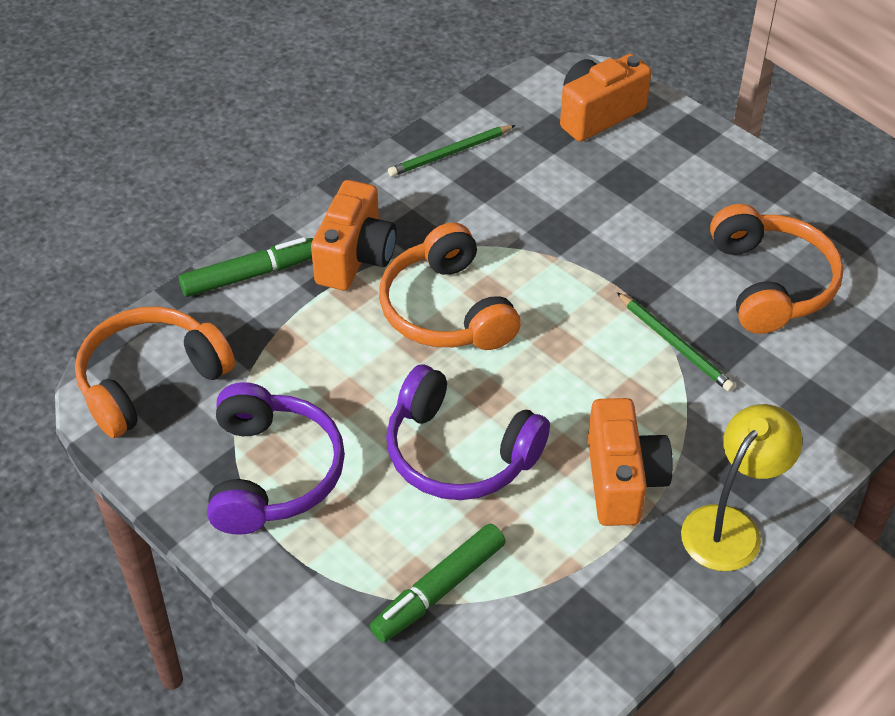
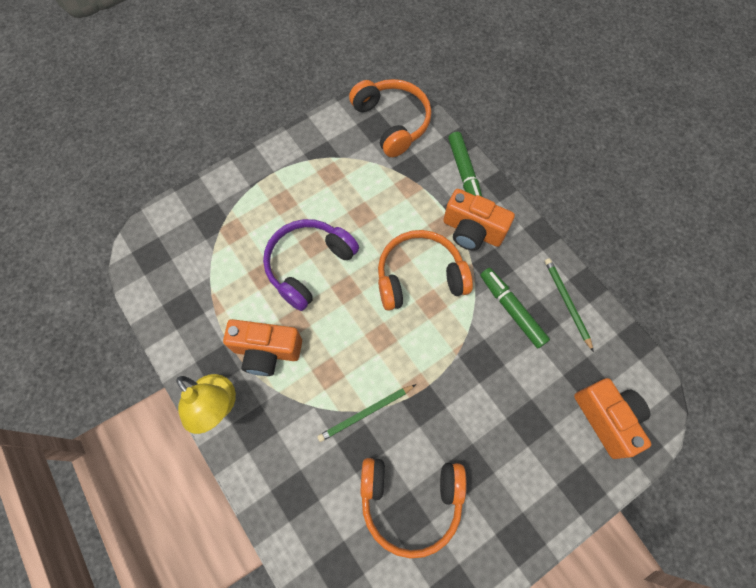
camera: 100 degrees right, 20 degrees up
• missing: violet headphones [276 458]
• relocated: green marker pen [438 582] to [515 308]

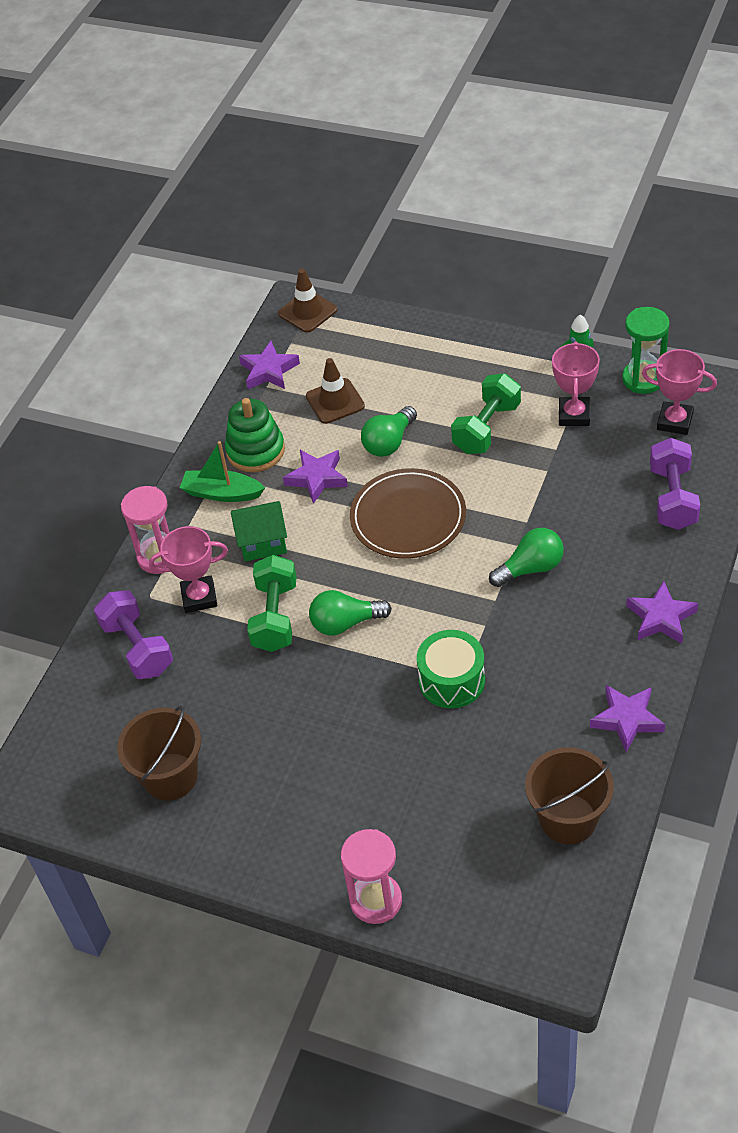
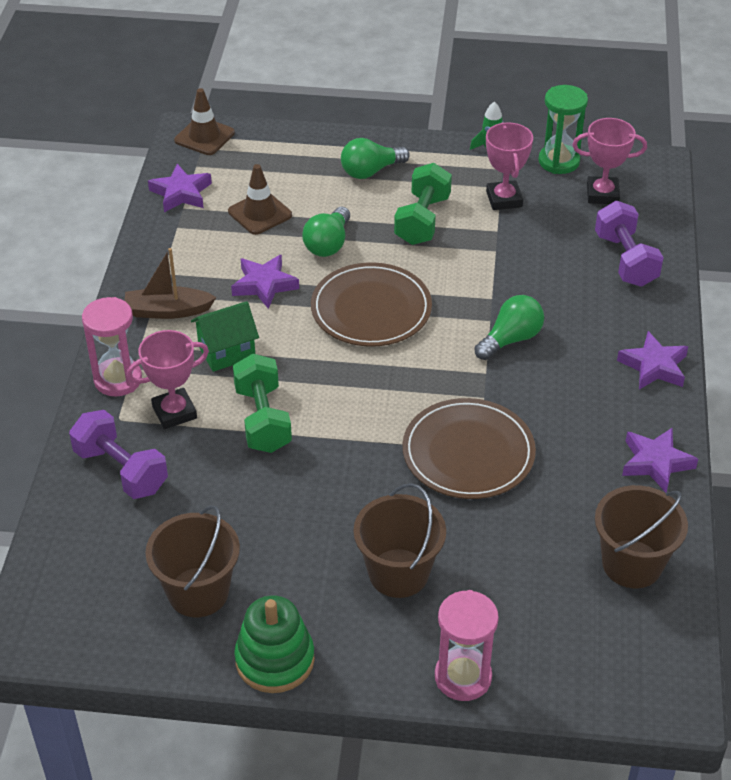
camera: 20 degrees left, 5 degrees down
• colour: green toy boat [222 471] to brown toy boat [170 283]
• relocated: green stacking toy [255 435] to [274 644]
• relocated: green lightbulb [350 613] to [375 158]
• exchanged: green toy drum [451 669] to brown flat dish [469 448]
• appeared: brown bucket [400 540]

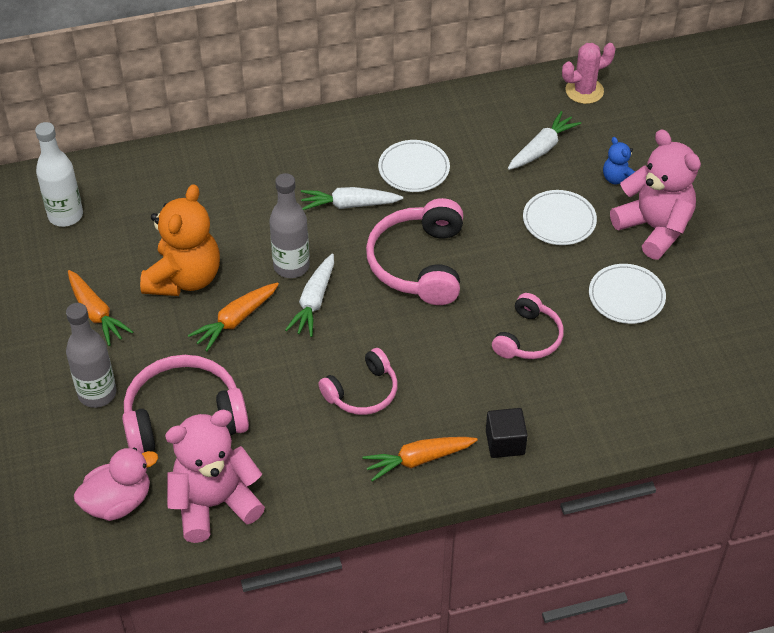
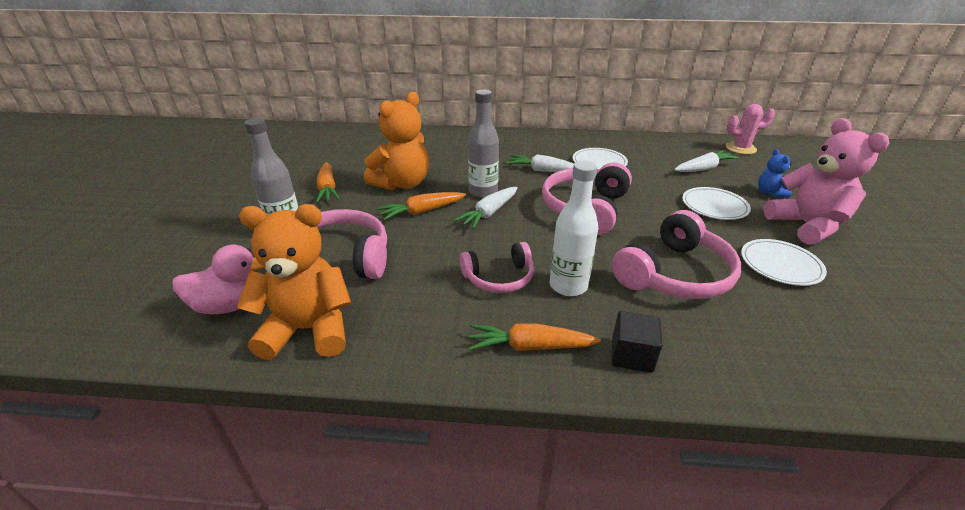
camera: 20 degrees right, 15 degrees down
• relocated: pure white drink bottle [59 174] to [574 228]
• colour: rosy teddy [215 476] to bright orange teddy [294 282]
• size: rosy headphones [528 326] = [676 254] x1.62

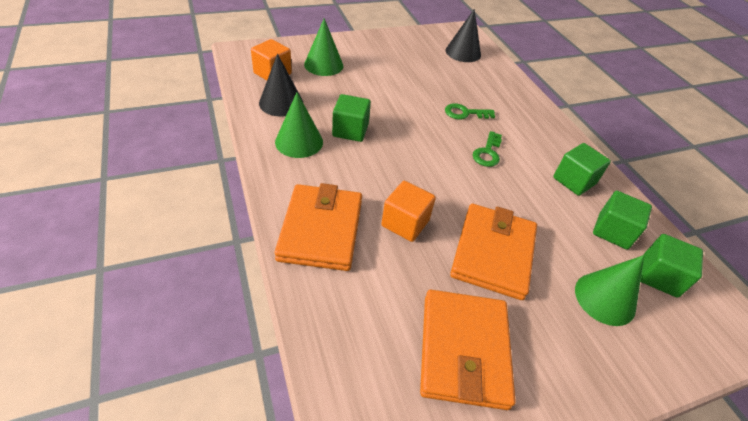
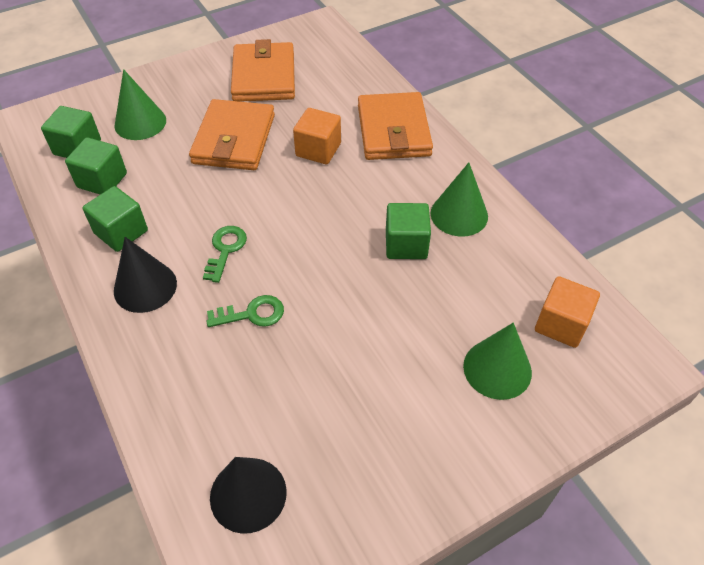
camera: 175 degrees right, 5 degrees up
• relocated: black solid cone [281 85] to [145 275]

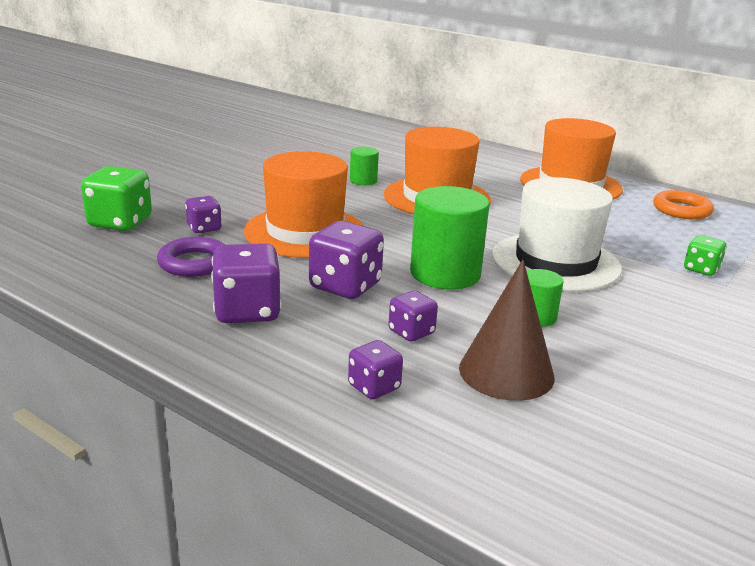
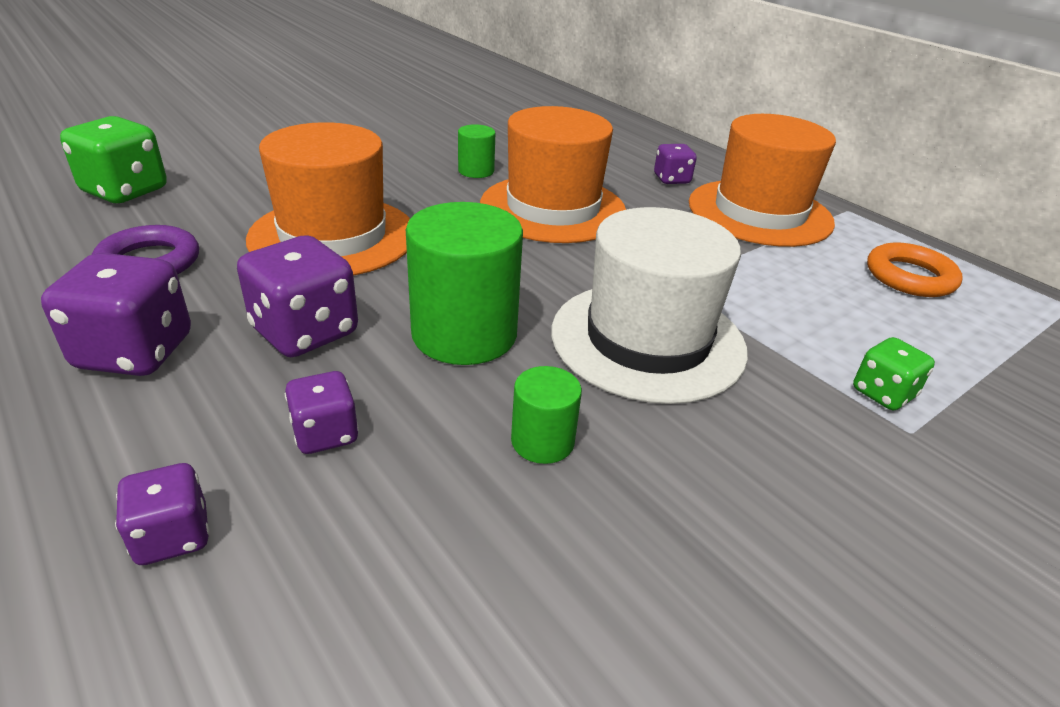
camera: 15 degrees right, 10 degrees up
• relocated: violet die [203 214] to [675 164]
• missing: brown solid cone [506 330]

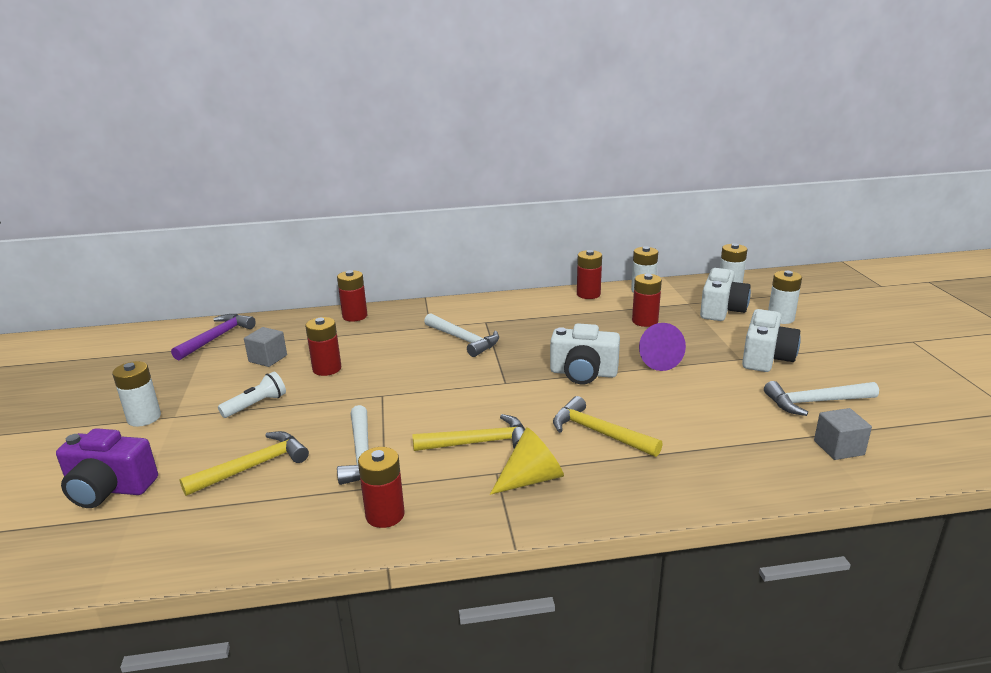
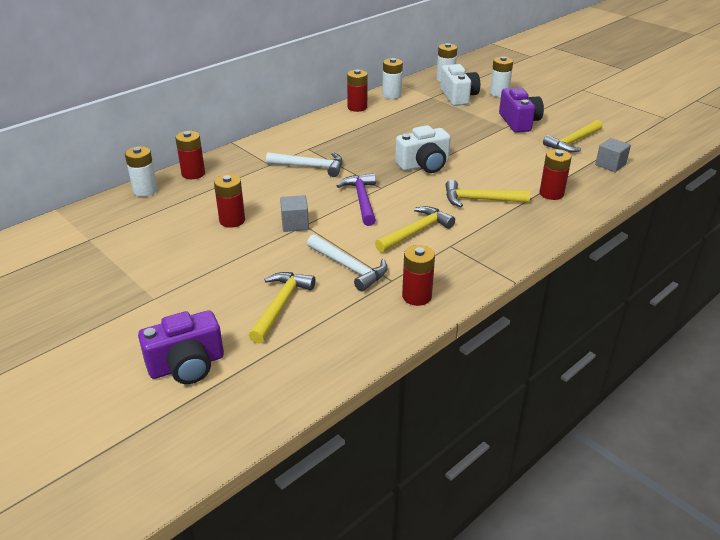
camera: 35 degrees left, 10 degrees up
• relocated: pure white AA battery [136 394] to [141 171]
• relocated: violet hammer [213 337] to [356 199]
• missing: pure white torch [252 394]
• relocated: grey cube [265 347] to [294 213]
• missing: golden solid cone [527 461]
• relocated: crimson AA battery [647 300] to [556 174]
• missing: violet solid cone [662 347]
• colour: pure white compact camera [771 340] to violet compact camera [521 110]
• colour: pure white hammer [821 398] to golden hammer [572 136]

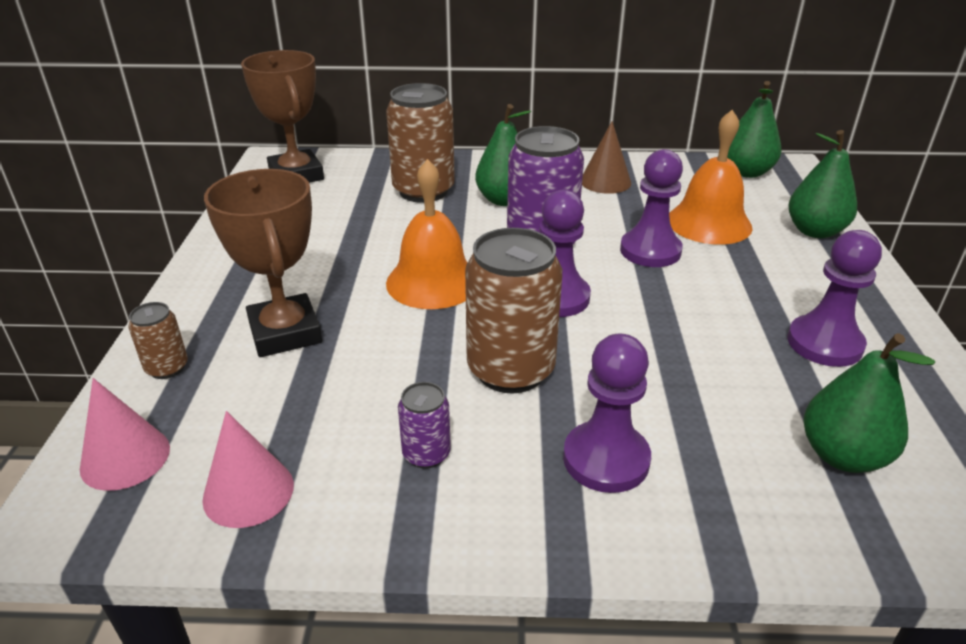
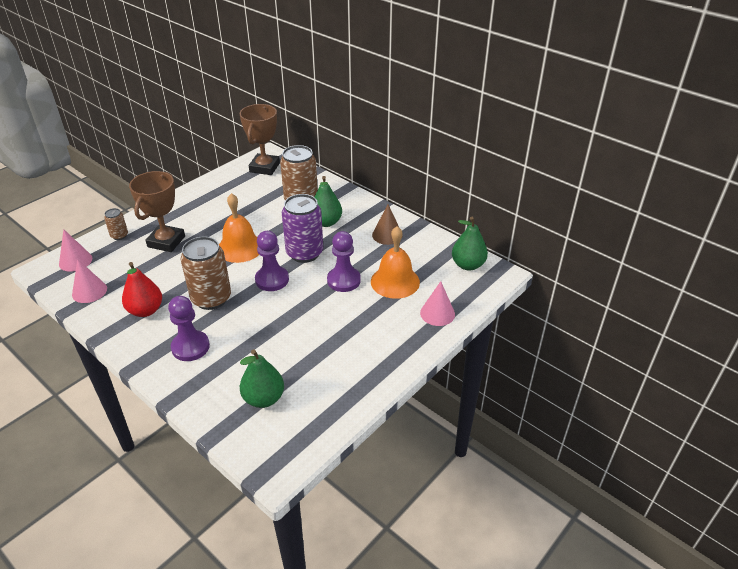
camera: 40 degrees right, 5 degrees up
• exchanged: violet tin [424 425] to crimson pear fruit [142 289]
• missing: violet pawn [834 298]
• exchanged: green pear fruit [822 184] to rosy solid cone [437 303]

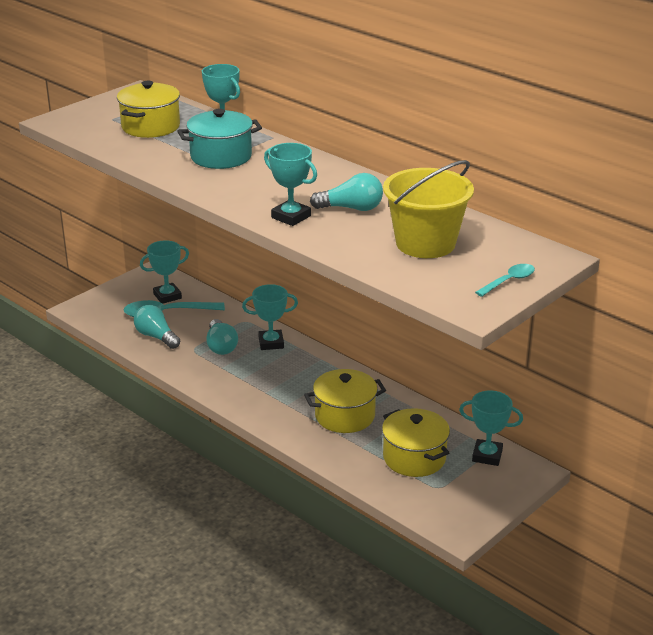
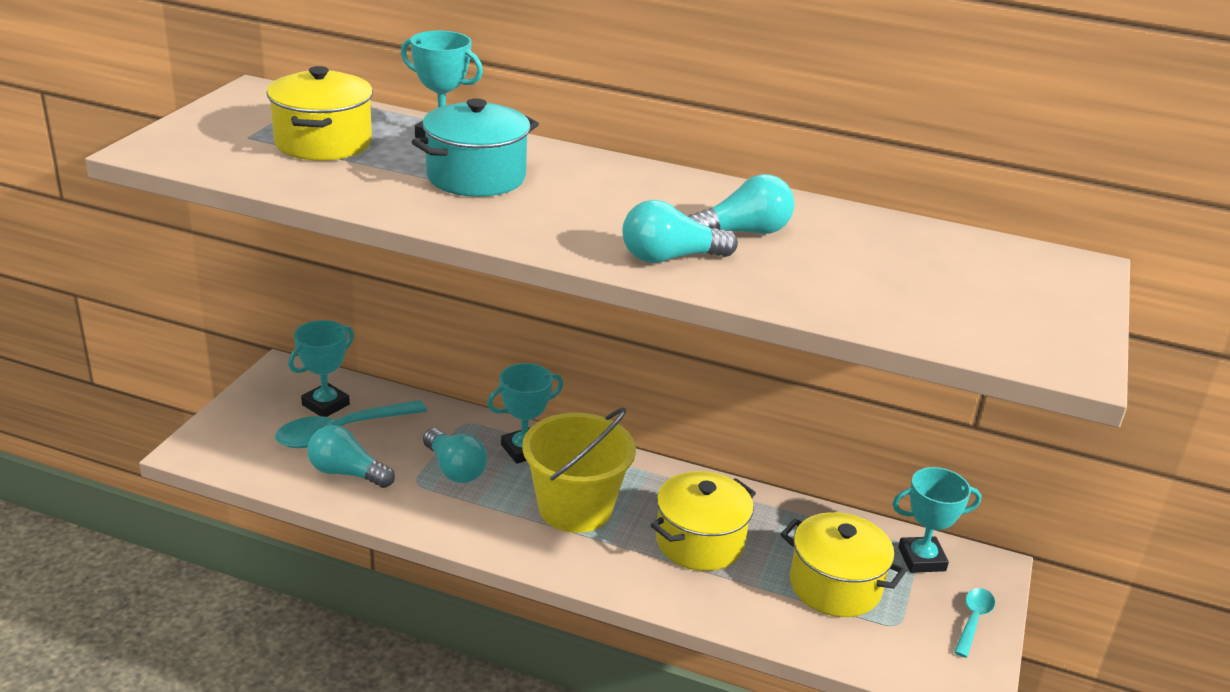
camera: 25 degrees left, 0 degrees up
• exchanged: aqua trophy [290 184] to aqua lightbulb [680 231]
• relocated: golden bucket [428 209] to [579 470]
• relocated: aqua teaspoon [505 280] to [974 623]

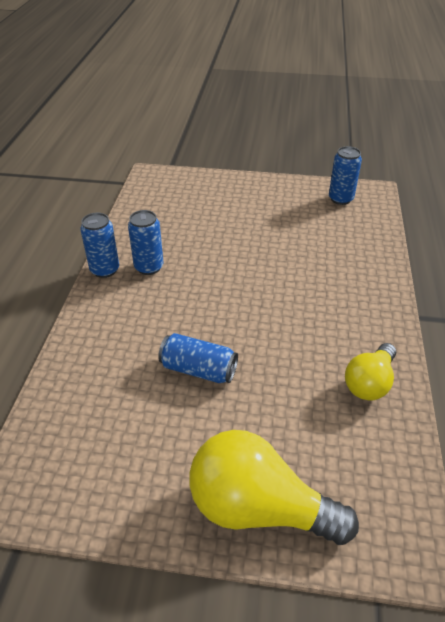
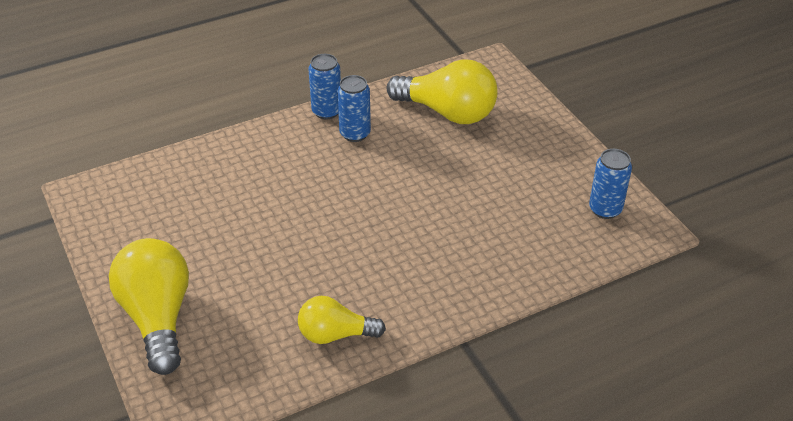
camera: 55 degrees right, 0 degrees up
• missing: blue tin [198 358]
• appeared: golden lightbulb [442 91]

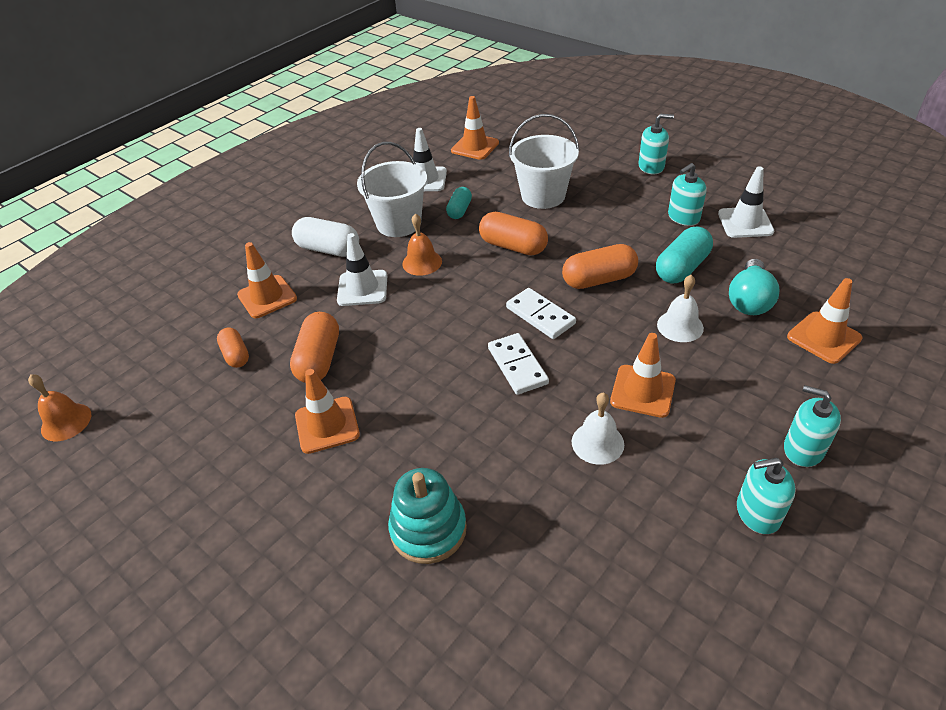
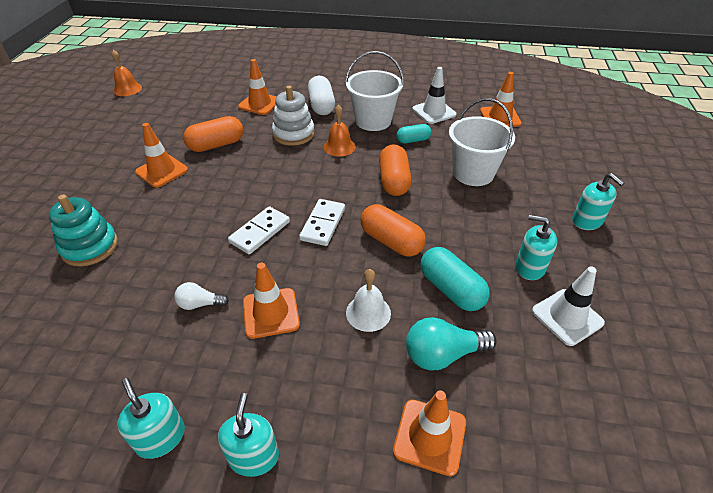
camera: 55 degrees right, 0 degrees up
• missing: bright orange capsule [233 347]
• exchanged: pure white road cone [362 269] to pure white stacking toy [293 116]
• exchanged: pure white school bell [598 429] to pure white lightbulb [201 296]
• spun: aqua capsule [684 255] = [455 279] 45 degrees clockwise

